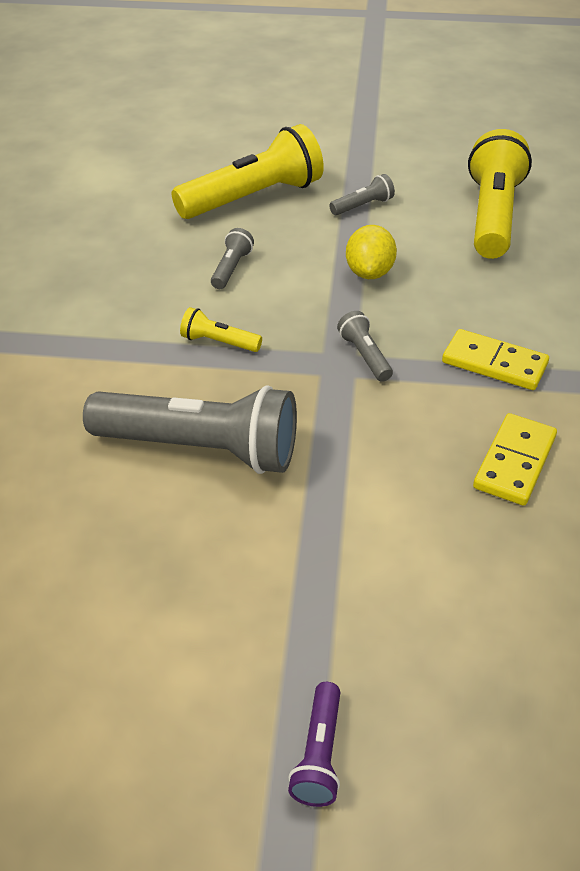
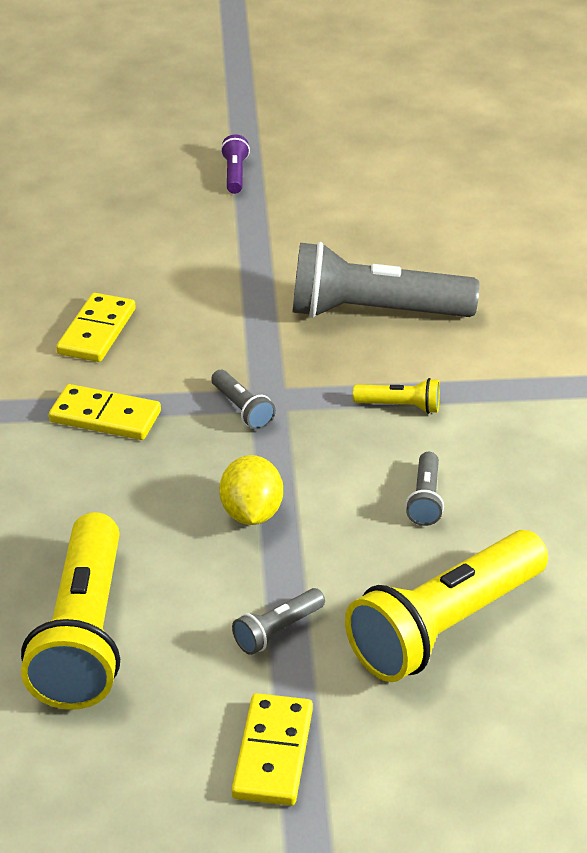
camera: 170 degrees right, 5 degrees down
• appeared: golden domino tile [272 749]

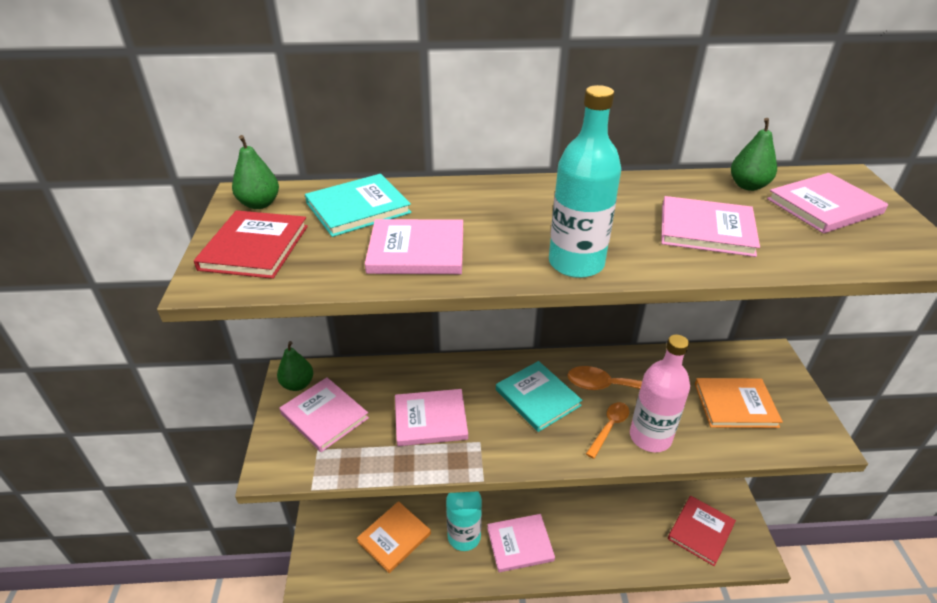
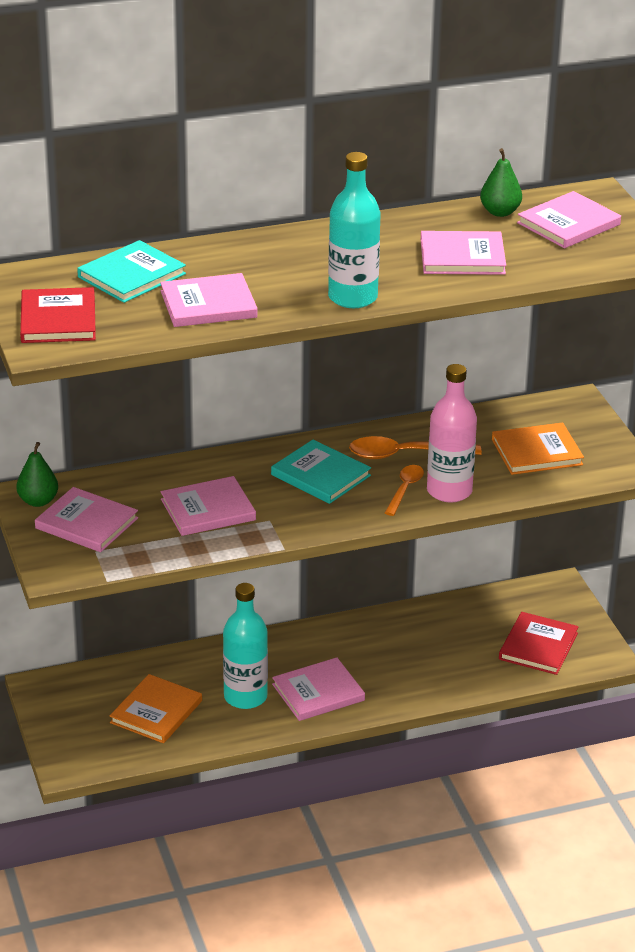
camera: 15 degrees left, 5 degrees down
• missing: green pear fruit [255 172]

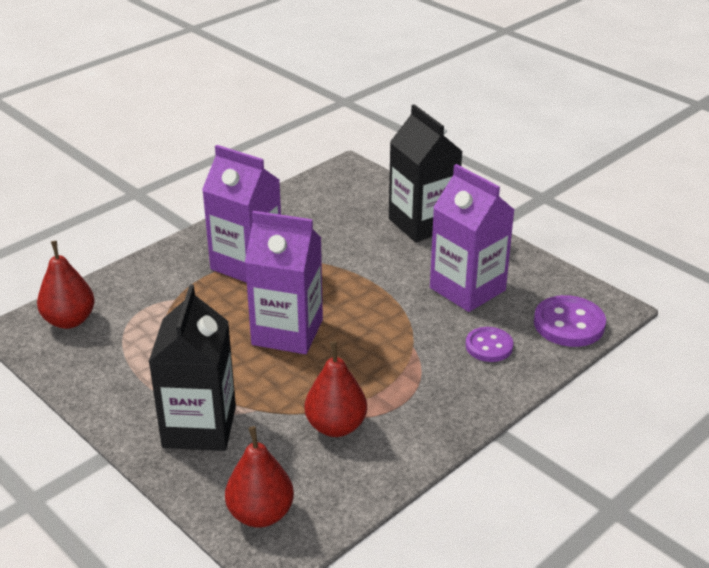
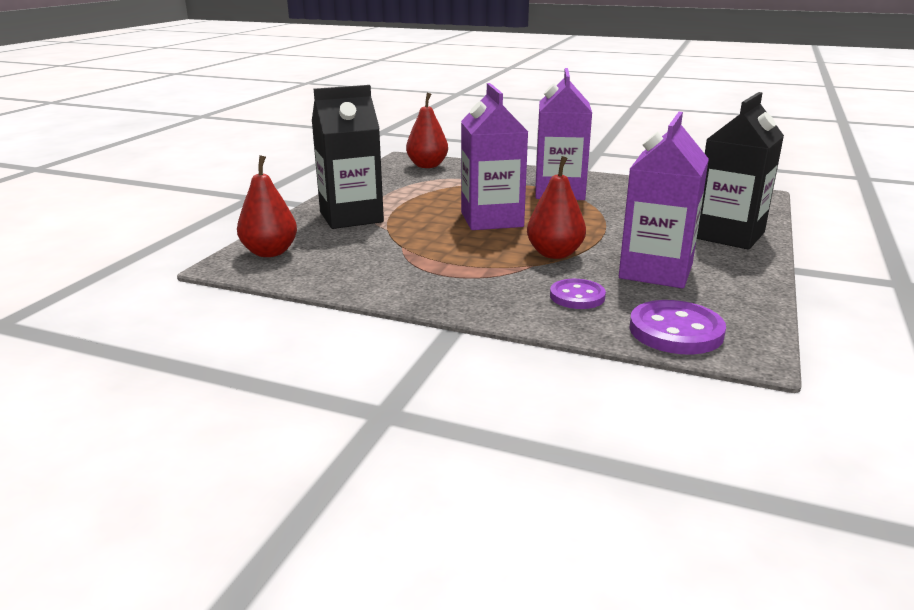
camera: 65 degrees right, 10 degrees down
• relocated: crimson pear fruit [336 389] to [556 207]

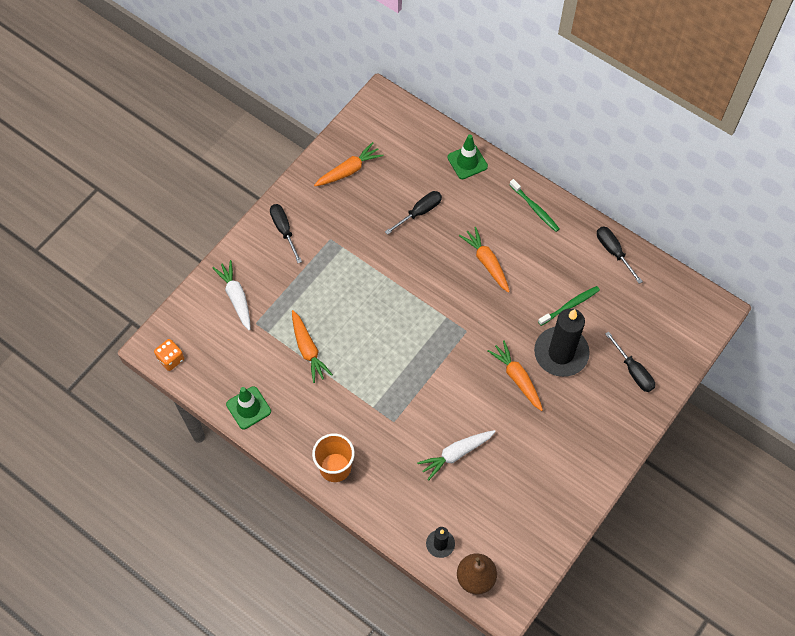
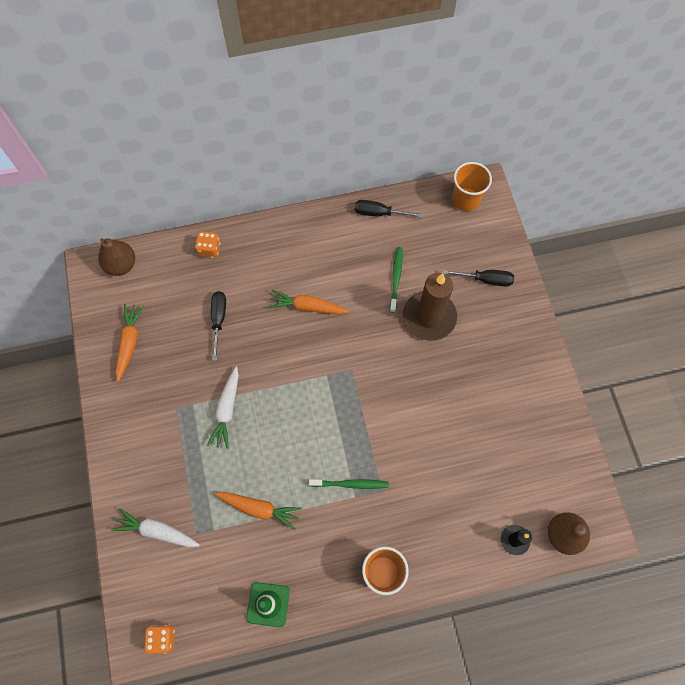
camera: 50 degrees left, 5 degrees up
• missing: black flat screwdriver [286 233]
• relocated: pure white root vegetable [456 455] to [223 407]
• exchanged: green road cone [467 157] to bright orange die [208 245]
• missing: bright orange root vegetable [515 375]
• relocated: green tooth brush [535 205] to [348 484]
• colour: black pillar candle [562 342] to brown pillar candle [430 307]
• appeared: brown pear fruit [116 257]
• appeared: bright orange tumbler [472 186]

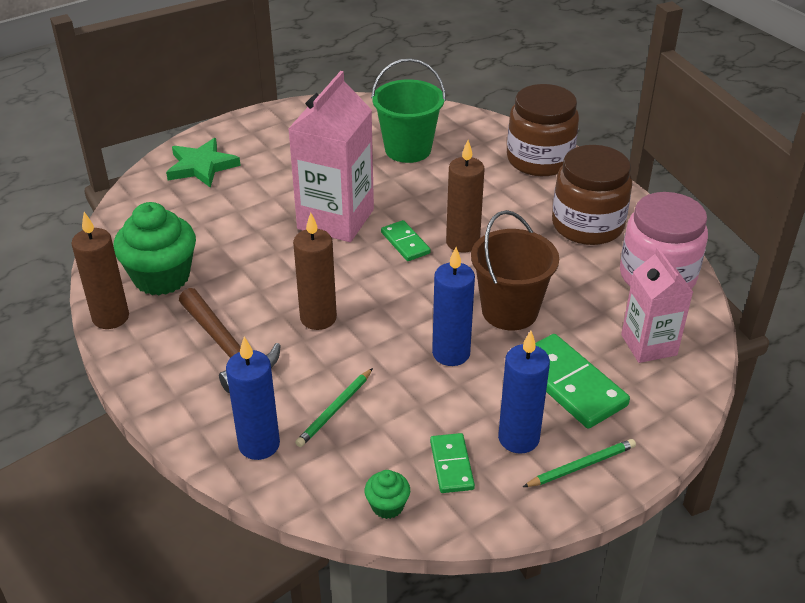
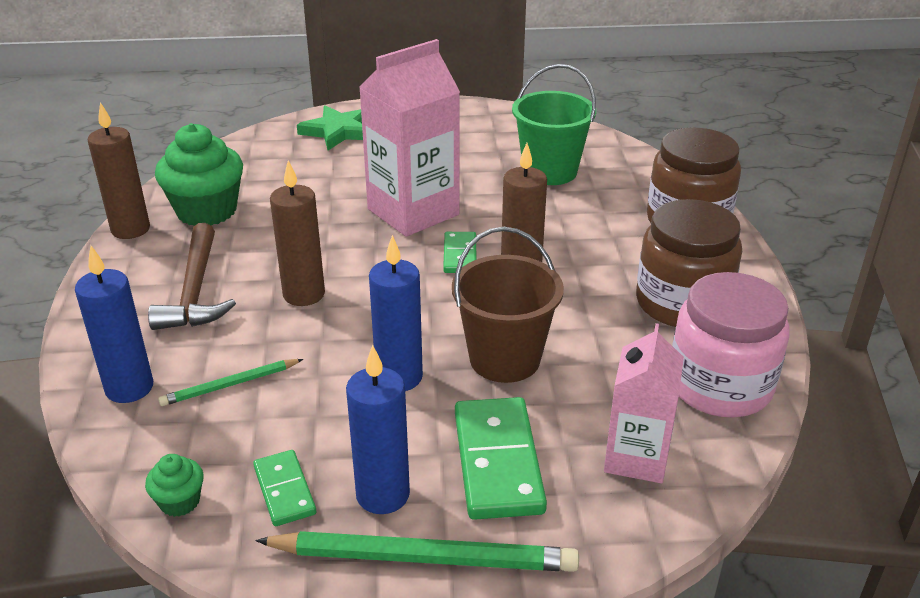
camera: 30 degrees right, 5 degrees down
• spun: green domino tile [452 463] = [284 488] 45 degrees counterclockwise
• size: green wooden pencil [579 463] = [417 551] x1.81

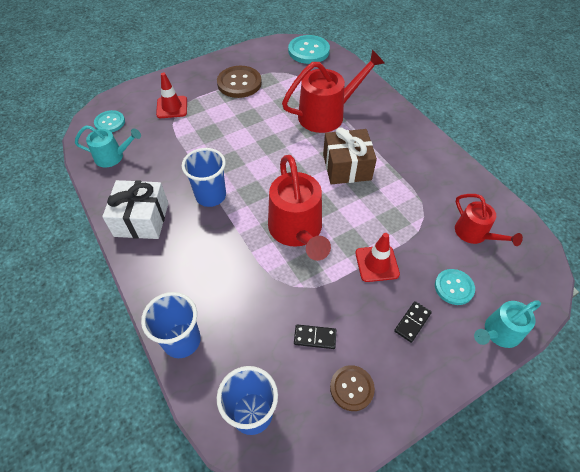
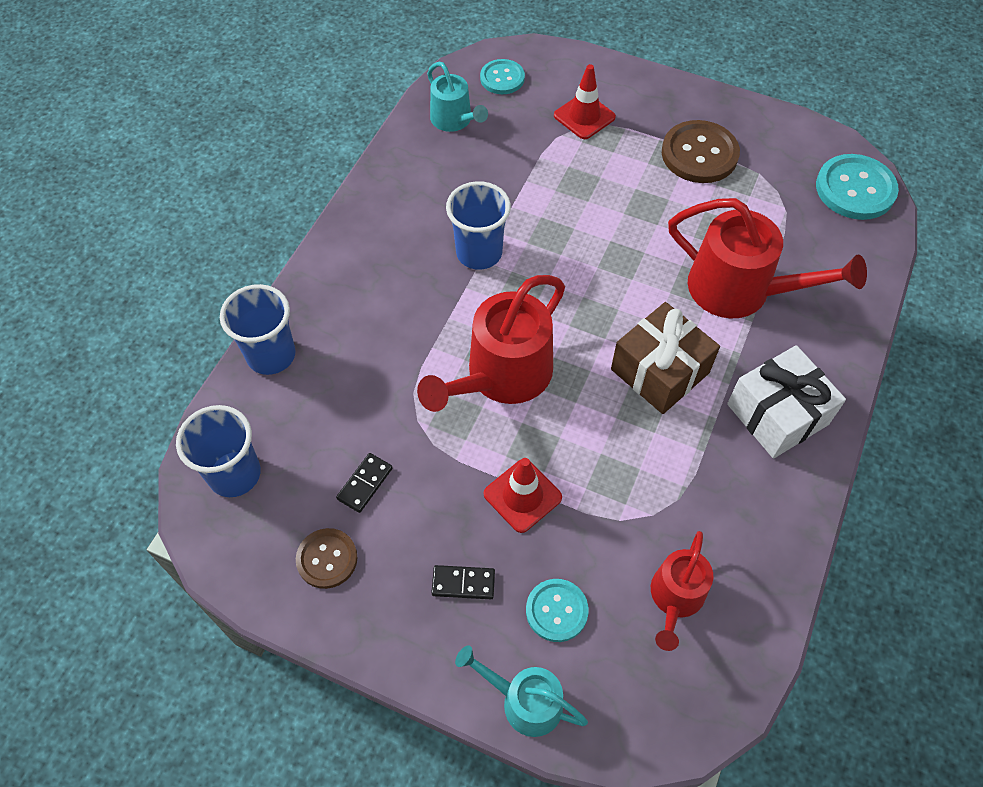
camera: 55 degrees right, 5 degrees up
• relocated: pure white gift [135 209] to [786 402]
• spun: black domino tile [315 336] = [364 483] 60 degrees clockwise

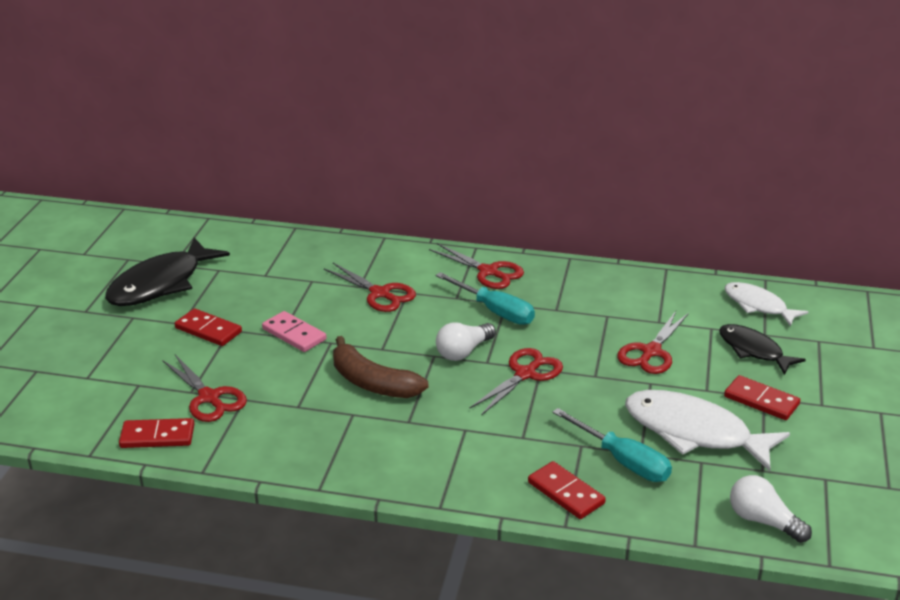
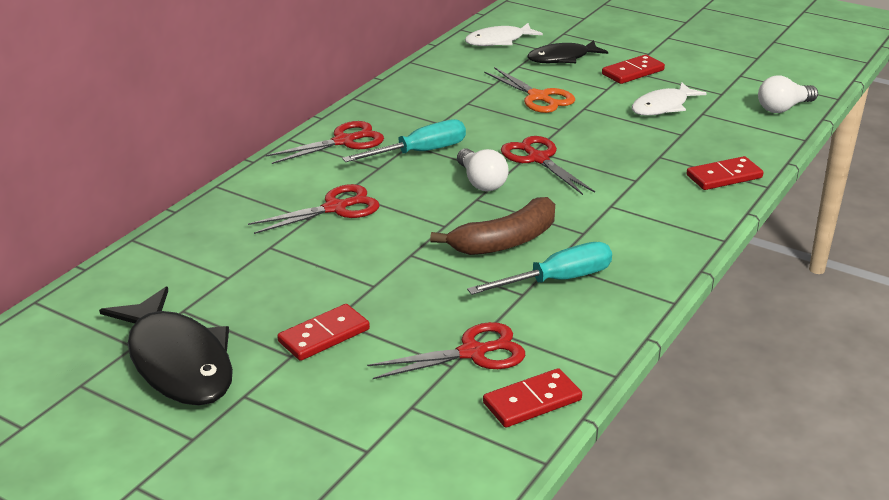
camera: 70 degrees left, 0 degrees up
• spun: crimson domino tile [157 433] = [532 397] 45 degrees clockwise
• missing: rosy domino tile [294 331]
• relocated: aqua flat screwdriver [612 445] to [539 268]
• colour: crimson scissors [653 342] to bright orange scissors [529 90]
• size: pure white fish figure [707 430] = [669 99] x0.61

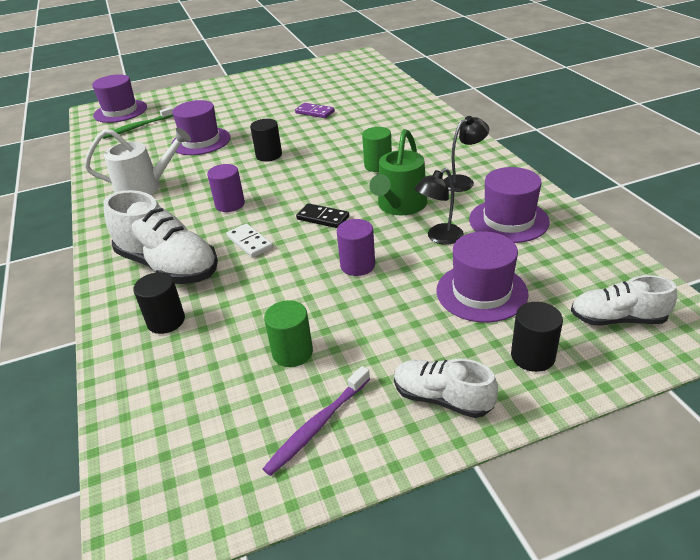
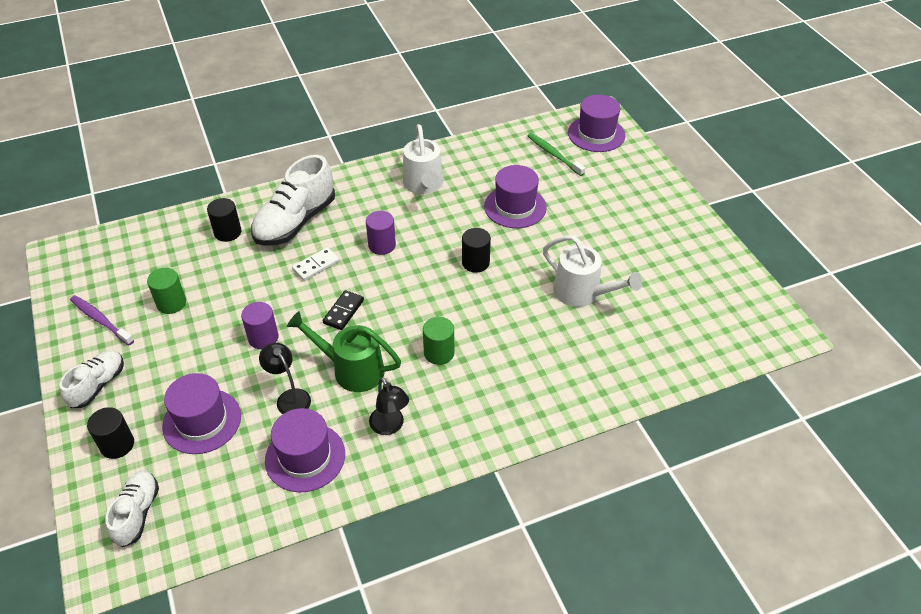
camera: 85 degrees right, 10 degrees up
• exchanged: violet domino tile [315 110] to pure white watering pot [592 271]

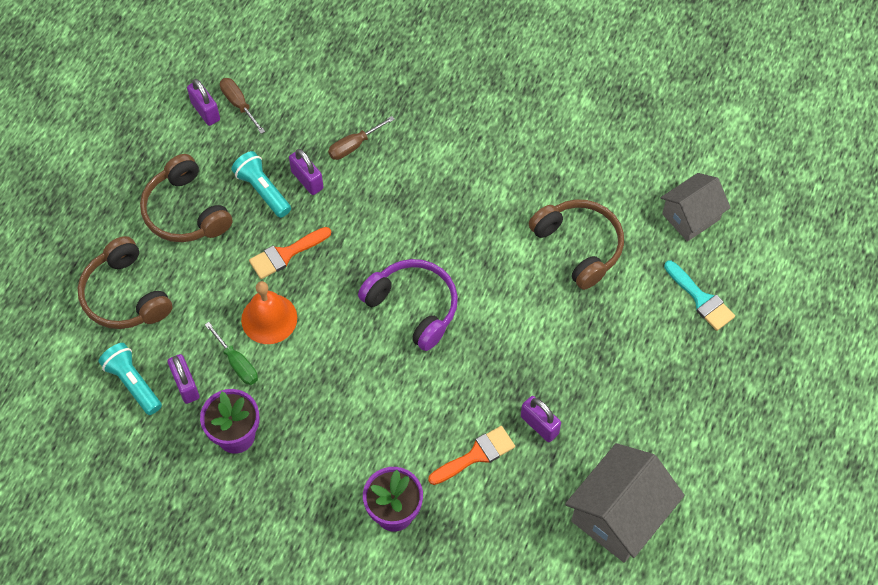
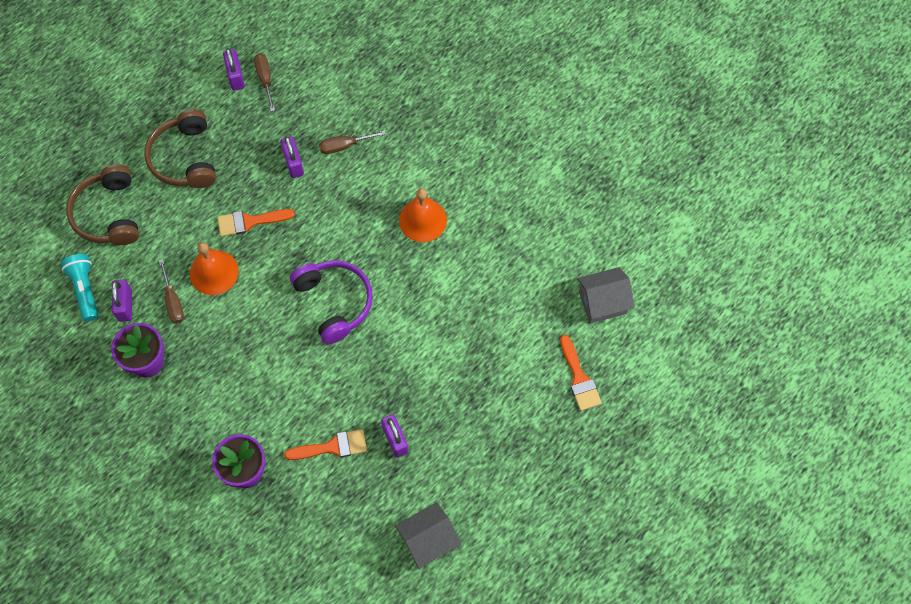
camera: 20 degrees right, 5 degrees up
• colour: green flat screwdriver [231 353] to brown flat screwdriver [171 291]
• missing: aqua torch [261 184]
• missing: brown headphones [576 244]
• size: grey toy house [625 503] = [428 535] x0.65
• colour: aqua paint brush [699 296] to bright orange paint brush [581 373]
• appeared: bright orange school bell [423 215]

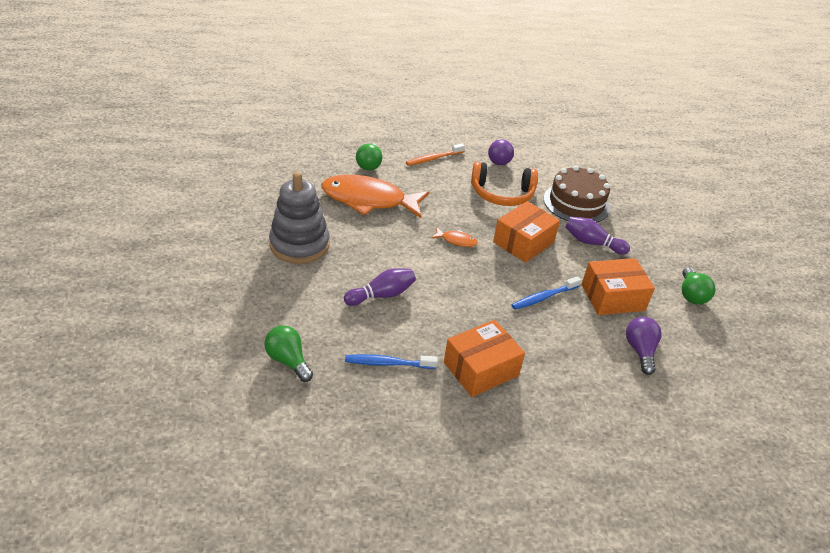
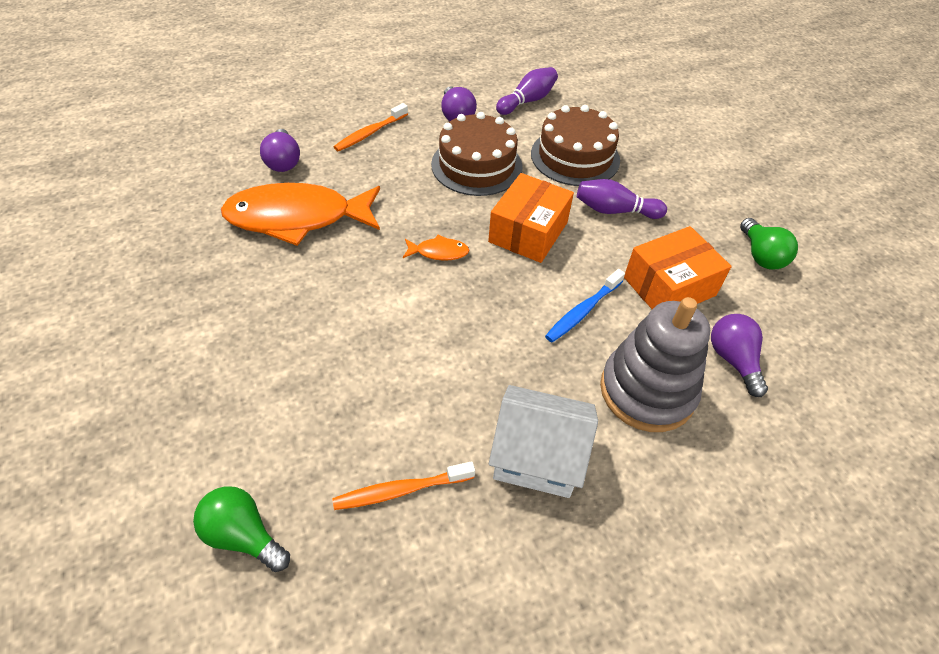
camera: 15 degrees left, 10 degrees up
• relocated: grey stacking toy [299 217] to [655 364]
• relocated: violet tenpin [380 287] to [527 91]
• colour: blue tooth brush [391 361] to bright orange tooth brush [403 485]
• colour: green lightbulb [369 157] to violet lightbulb [280 150]
• exchanged: bright orange box [484 358] to pure white toy house [543 441]
• exchanged: bright orange headphones [504 184] to brown gateau [477 154]

